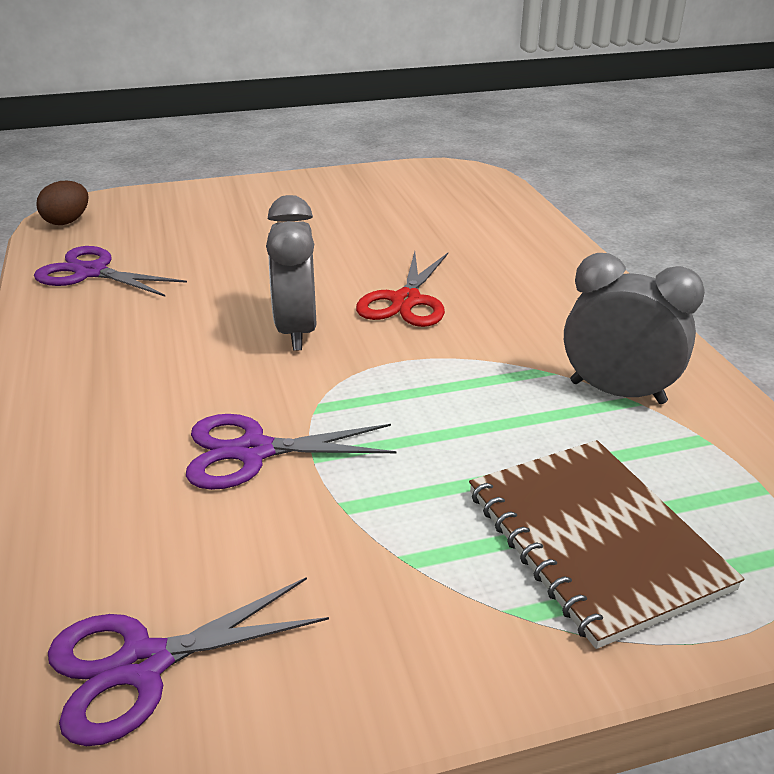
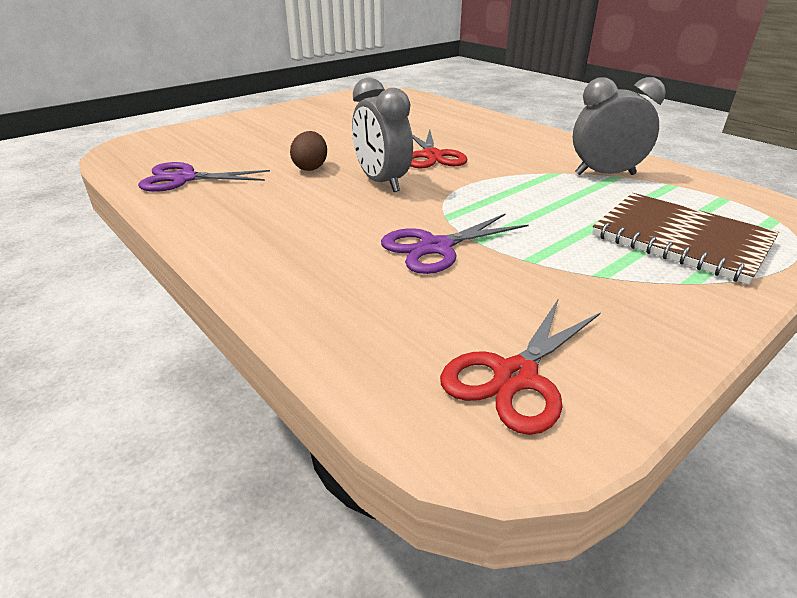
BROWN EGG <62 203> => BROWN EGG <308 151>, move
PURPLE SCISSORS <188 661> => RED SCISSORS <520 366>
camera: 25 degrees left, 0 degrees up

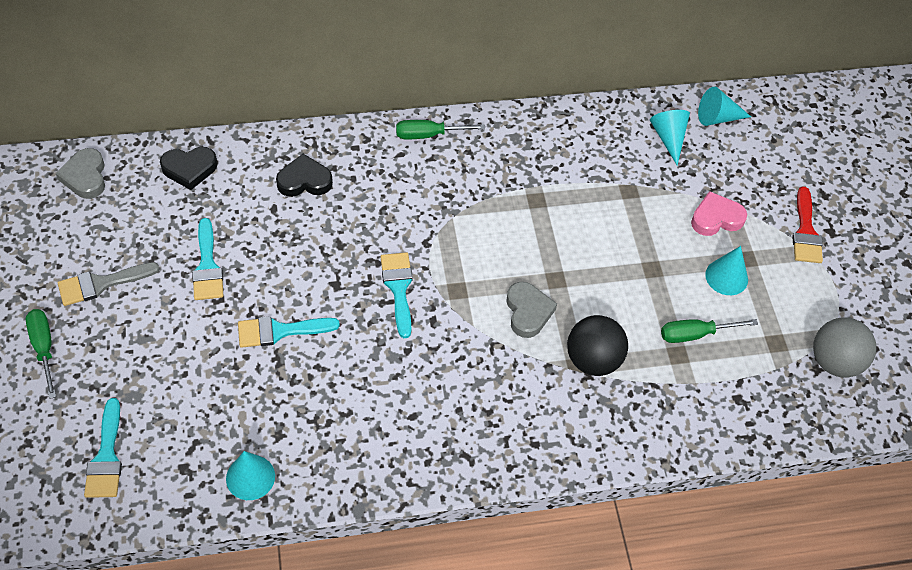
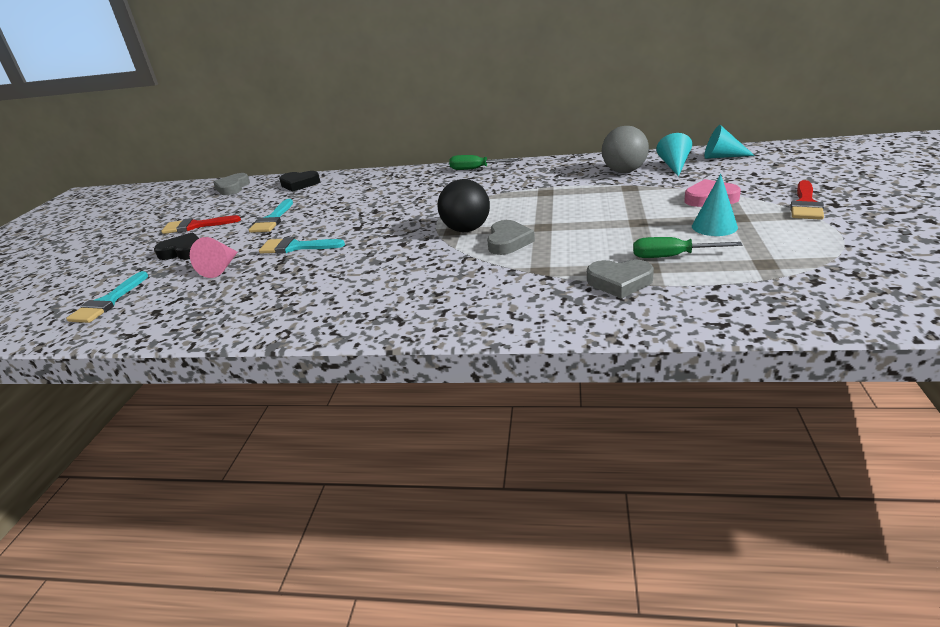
GREEN SCREWDRIVER <41 354> => nothing
GREY BRUSH <109 284> => RED BRUSH <201 224>
TURQUOISE CONE <250 475> => nothing
BLACK HEART <304 175> => BLACK HEART <176 246>, move
TURQUOISE BRUSH <396 295> => nothing
BLACK BALL <597 345> => BLACK BALL <463 205>, move
GREY BALL <844 348> => GREY BALL <625 149>, move
nothing => PINK CONE <214 257>
nothing => GREY HEART <620 279>
camera: 25 degrees right, 25 degrees down

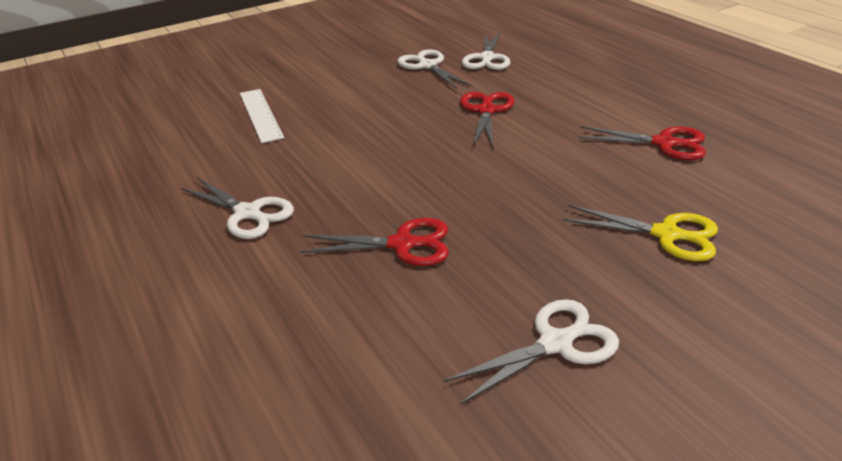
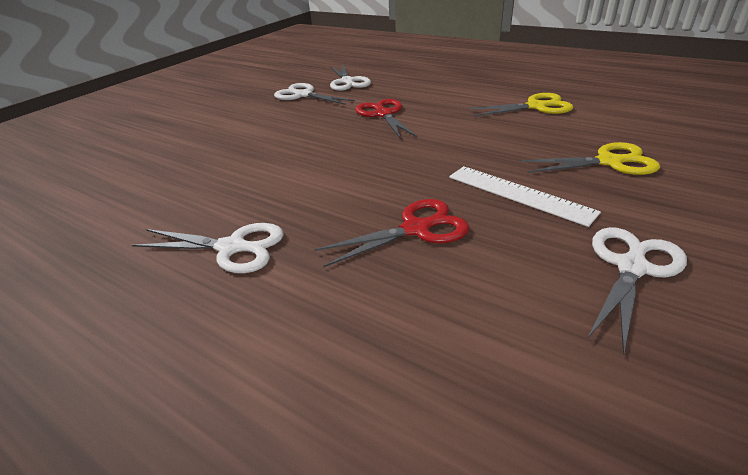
WHITE RULER <262 116> => WHITE RULER <525 196>, move
RED SCISSORS <642 143> => YELLOW SCISSORS <521 104>
camera: 25 degrees left, 0 degrees up

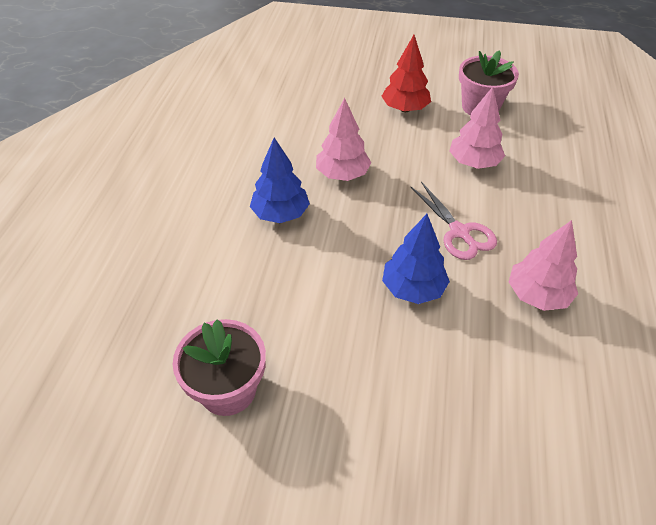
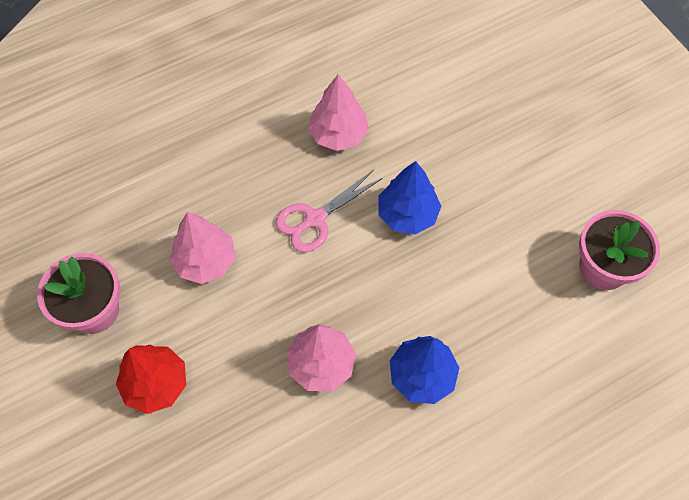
PINK SCISSORS <454 221> => PINK SCISSORS <329 211>, 150 degrees counterclockwise
camera: 130 degrees left, 15 degrees up

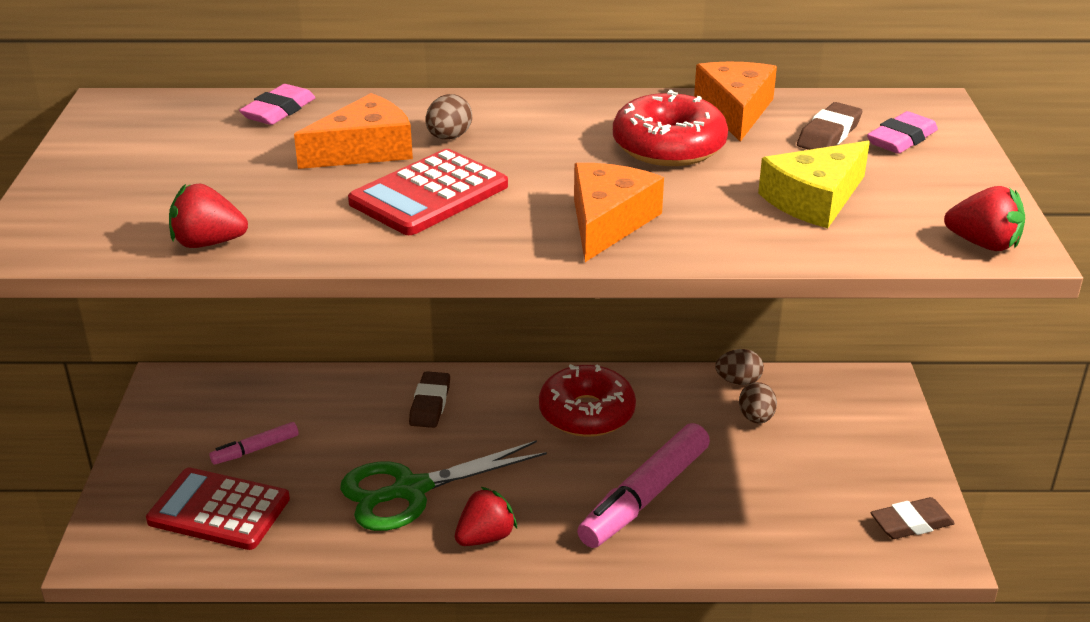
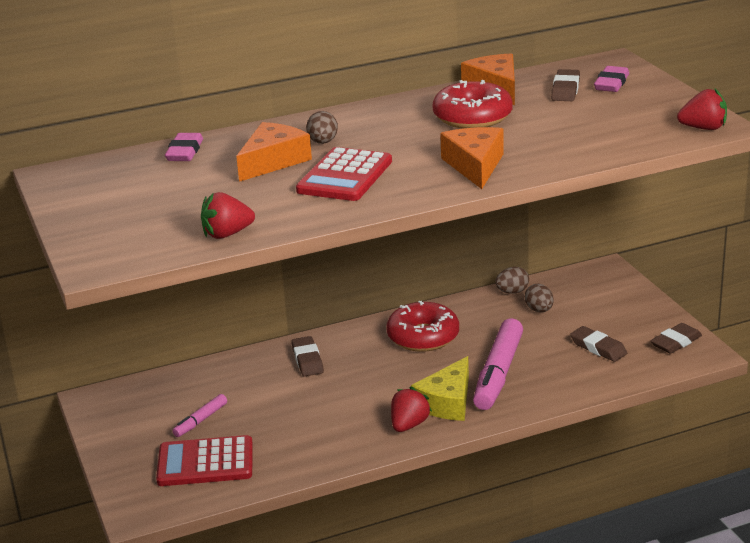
GREEN SCISSORS <443 485> => nothing
YELLOW CHEESE <814 184> => YELLOW CHEESE <440 388>, move
nothing => BROWN ERASER <598 344>
camera: 20 degrees left, 5 degrees down

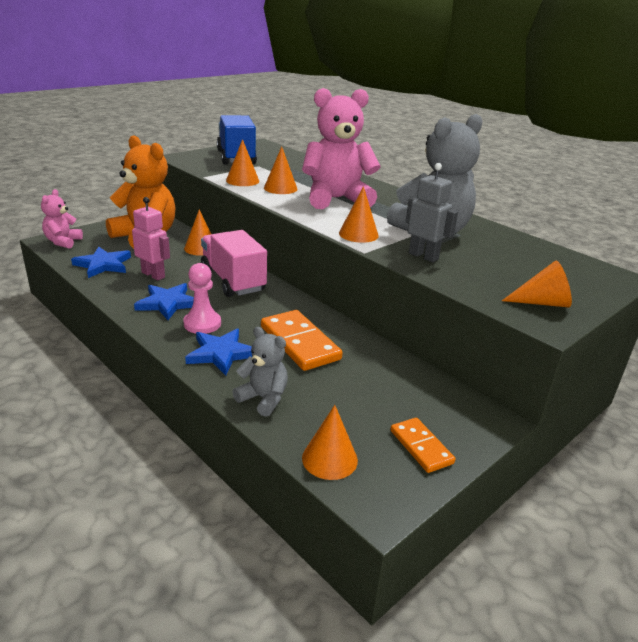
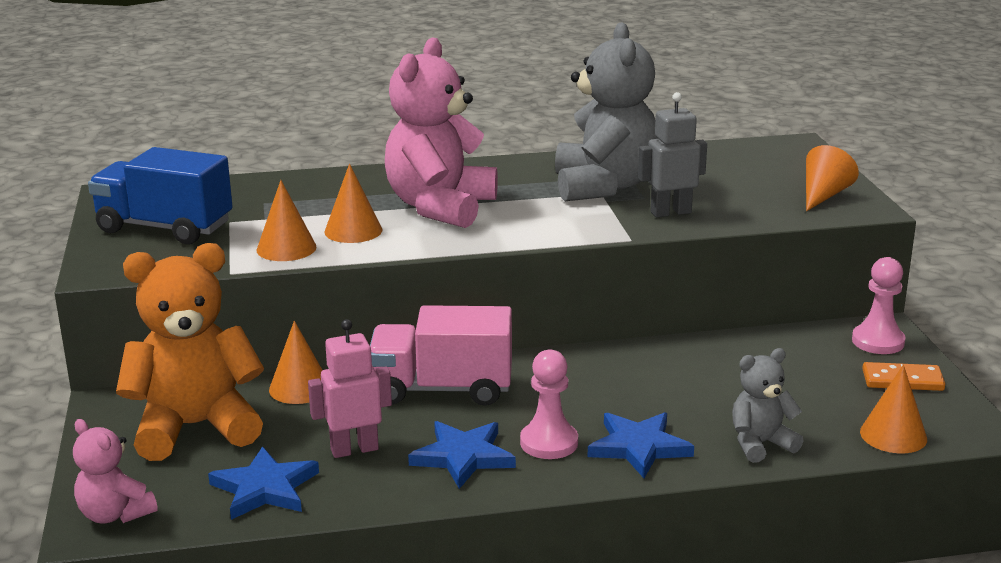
ORANGE DOMINO <302 340> => nothing
ORANGE CONE <359 214> => nothing
nothing => PINK PAWN <879 305>
camera: 55 degrees left, 5 degrees down

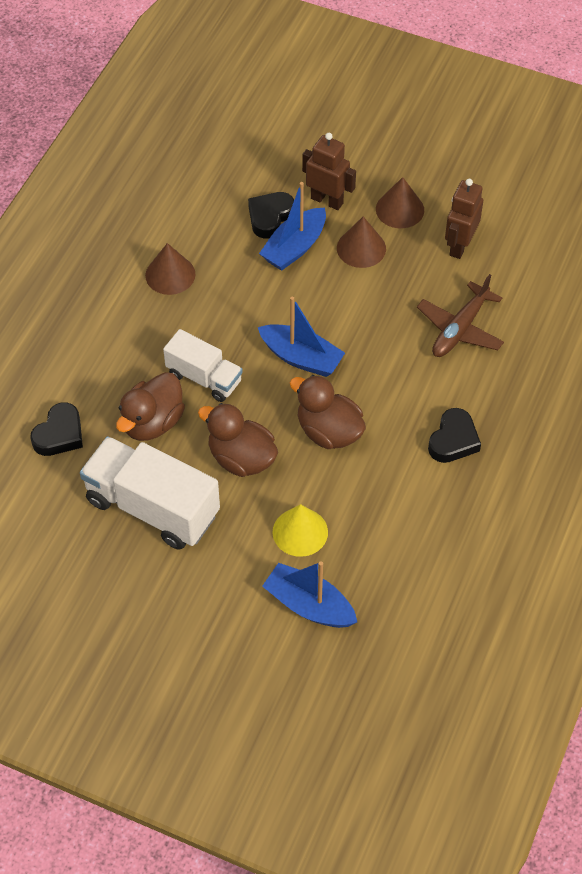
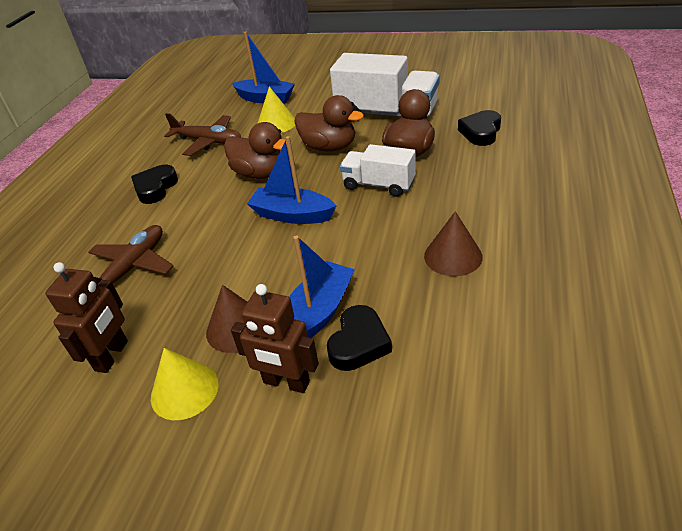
BROWN CONE <400 202> => YELLOW CONE <184 384>
nothing => BROWN PLANE <202 134>
camera: 175 degrees right, 15 degrees down

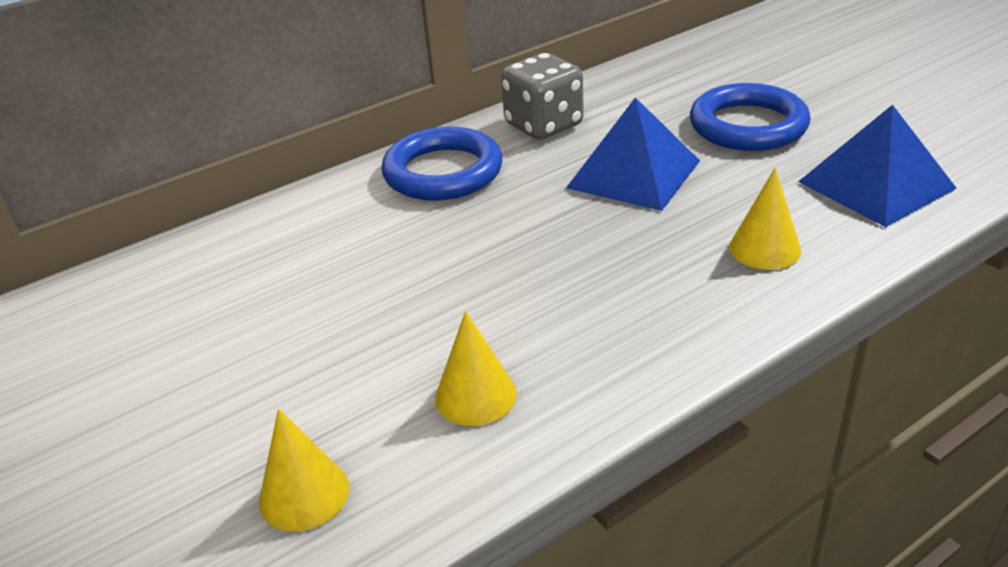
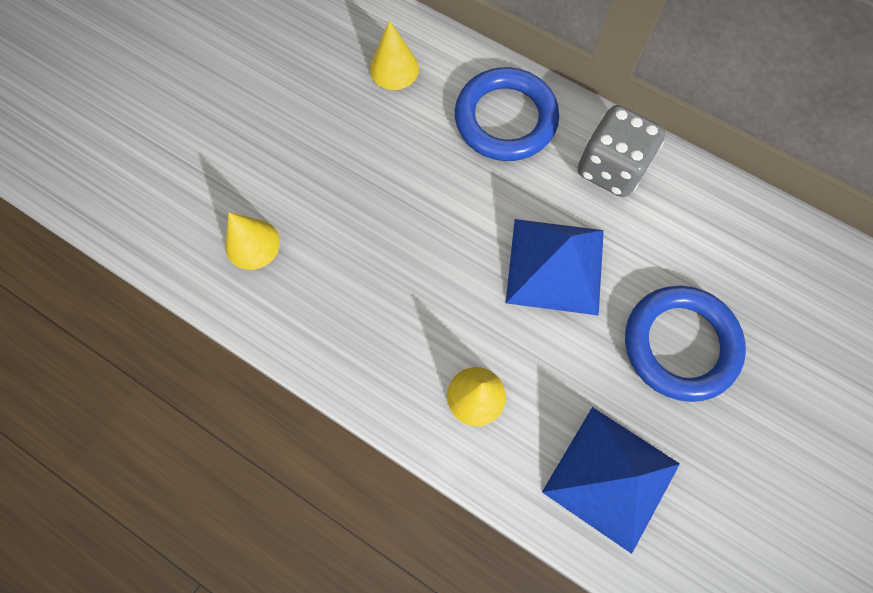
YELLOW CONE <304 470> => YELLOW CONE <394 55>, move
camera: 65 degrees right, 35 degrees up

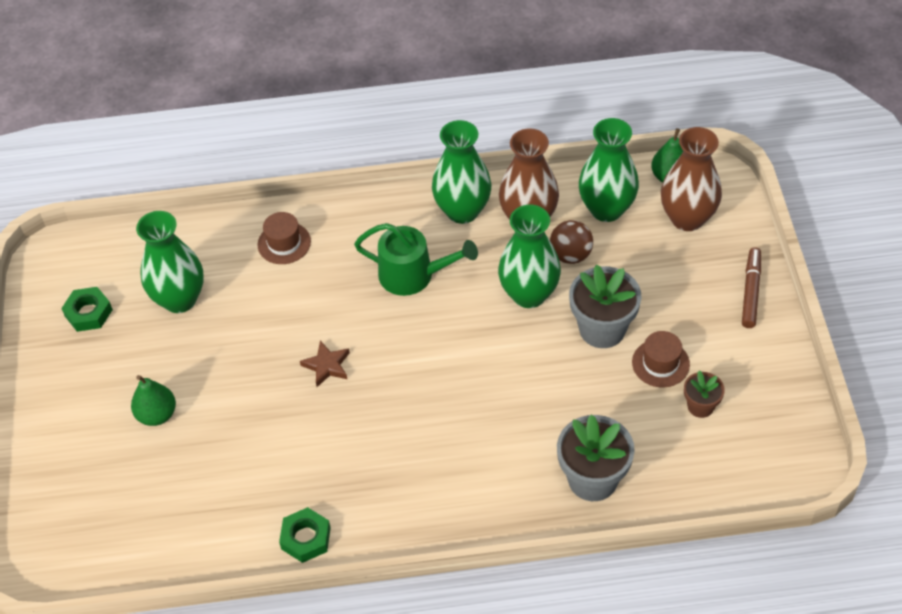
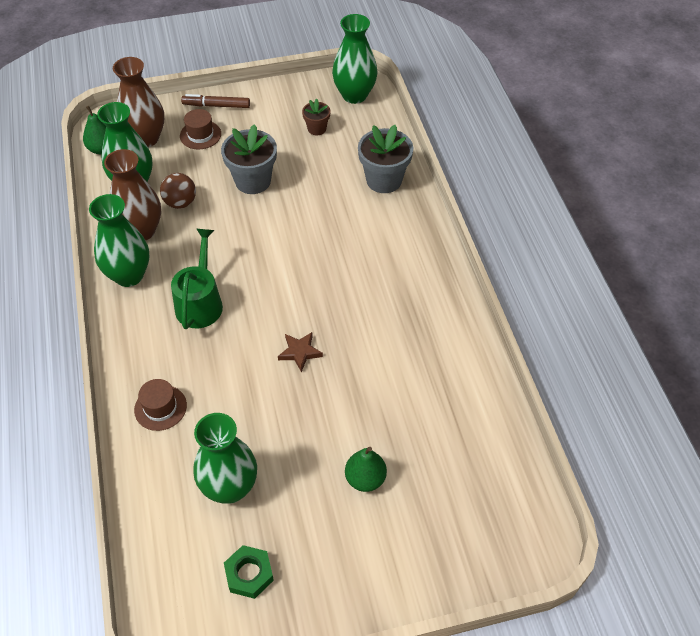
GREEN NUT <305 535> => nothing
GREEN VASE <529 256> => GREEN VASE <355 59>, move
BROWN HAT <661 359> => BROWN HAT <200 129>, move
camera: 100 degrees left, 0 degrees up

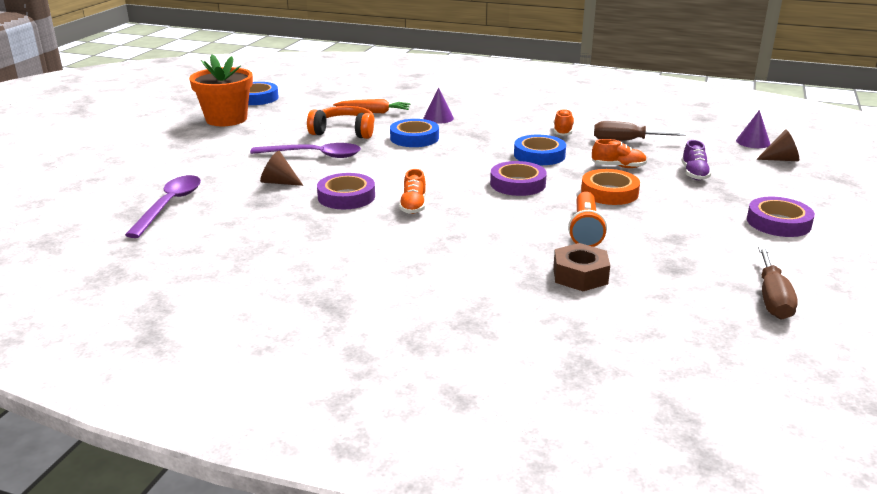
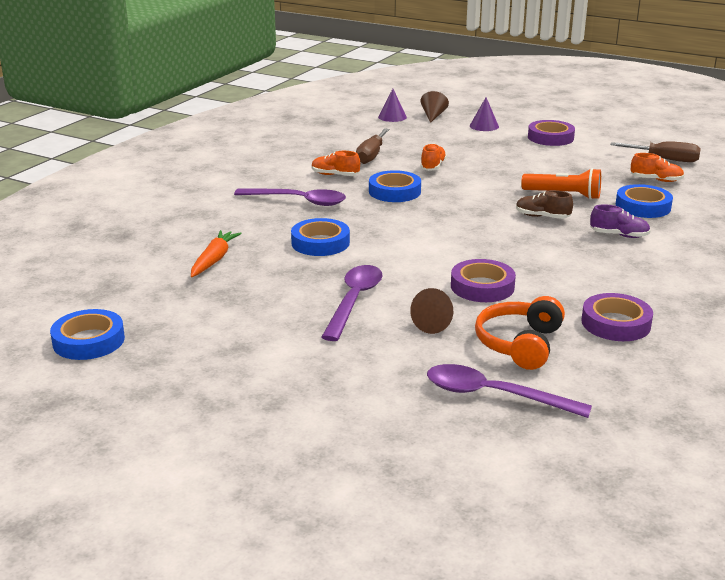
ORANGE FLOWER POT <221 90> => nothing
ORANGE HEADPHONES <341 122> => ORANGE HEADPHONES <520 333>, move
ORANGE SHOE <412 191> => ORANGE SHOE <657 167>, move
PURPLE CONE <439 106> => PURPLE CONE <484 114>, move
PURPLE TAPE <518 178> => PURPLE TAPE <617 317>, move
BROWN NUT <581 267> => BLUE TAPE <644 201>
ORANGE TAPE <610 187> => nothing
PURPLE SHOE <696 160> => PURPLE SHOE <620 221>, move
nothing => PURPLE SPOON <290 197>
nothing => BROWN SHOE <544 204>
camera: 80 degrees left, 0 degrees up

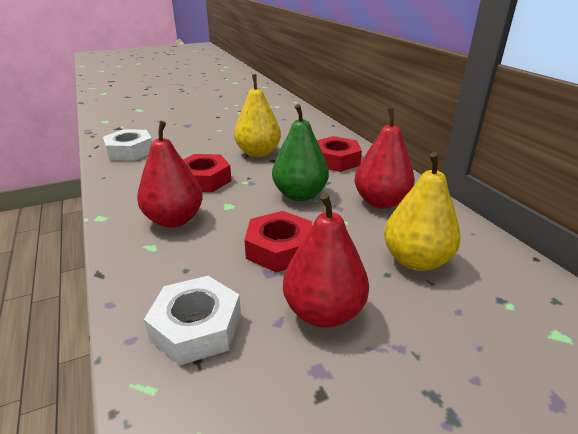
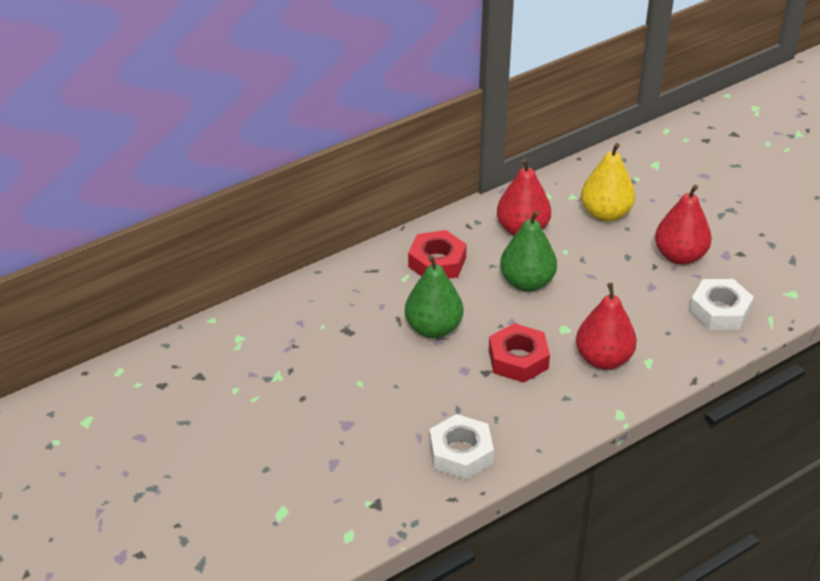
YELLOW PEAR <257 115> => GREEN PEAR <434 296>
RED NUT <278 241> => nothing
camera: 100 degrees left, 10 degrees up

